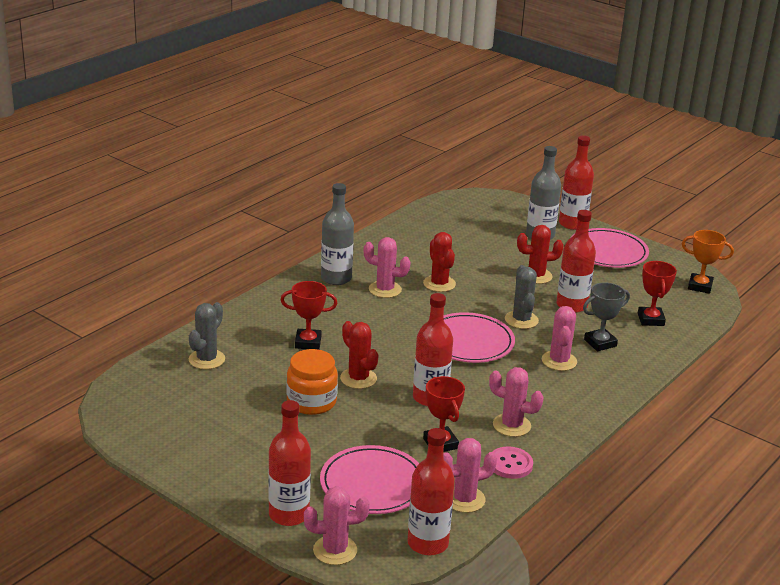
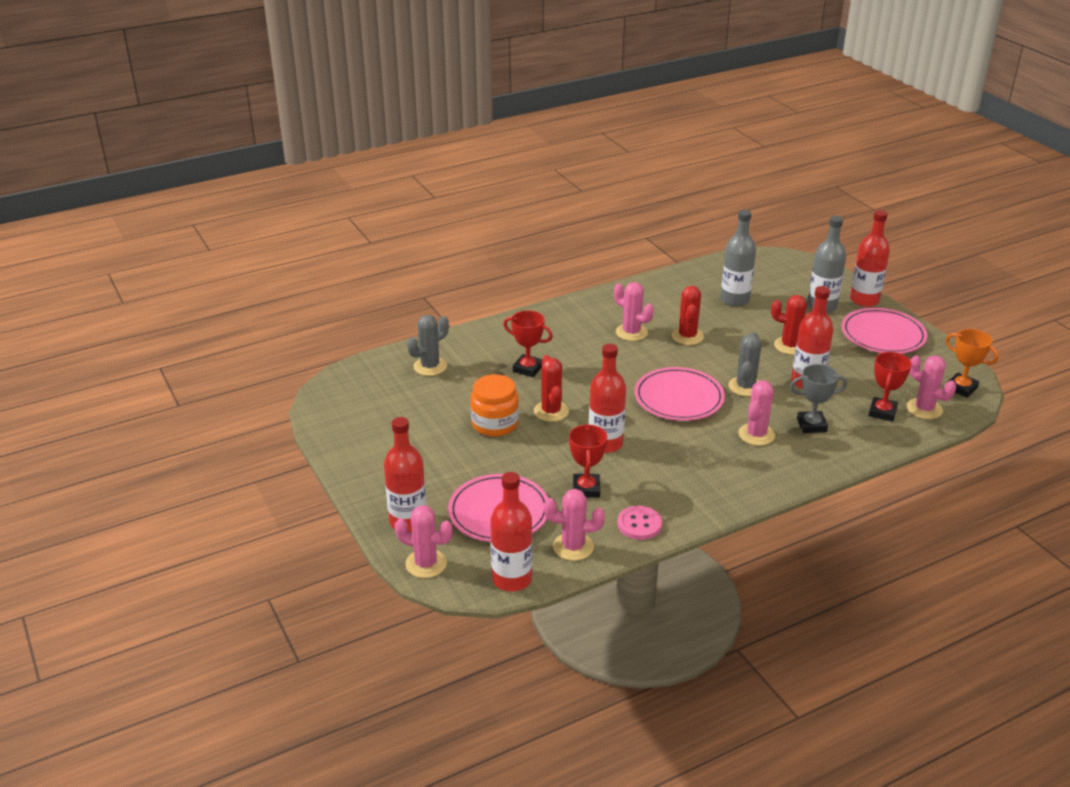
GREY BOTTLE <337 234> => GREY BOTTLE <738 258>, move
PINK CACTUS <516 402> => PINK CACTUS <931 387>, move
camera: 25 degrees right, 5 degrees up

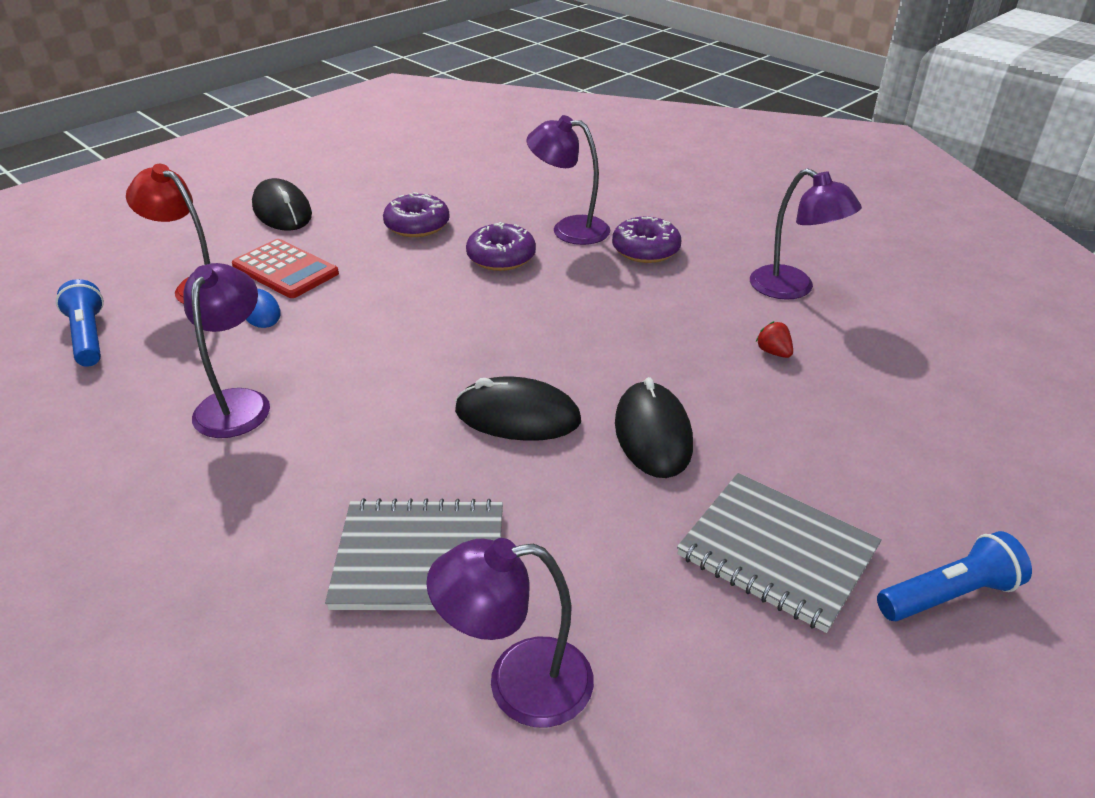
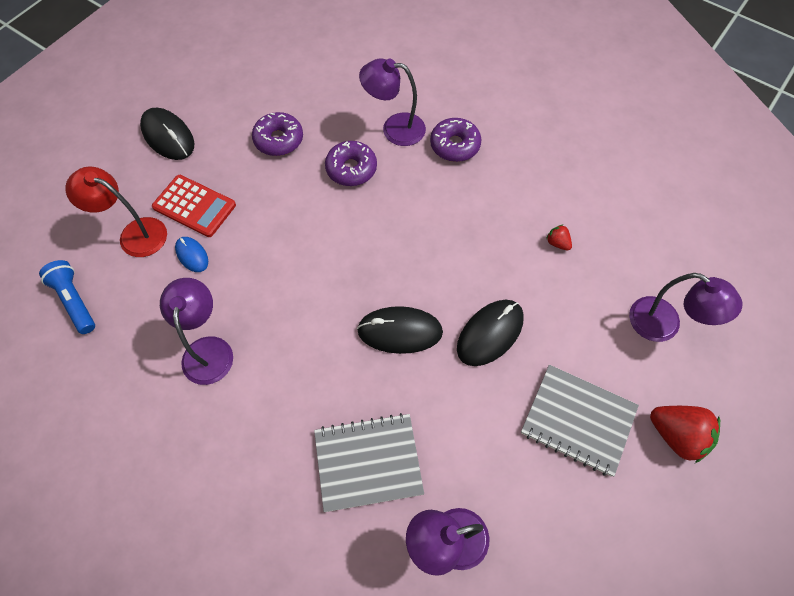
BLACK MOUSE <654 427> => BLACK MOUSE <490 333>, 60 degrees clockwise
PURPLE LAMP <806 234> => PURPLE LAMP <685 307>, move
BLUE FLASHLIGHT <954 576> => RED STRAWBERRY <685 434>
camera: 10 degrees left, 25 degrees up

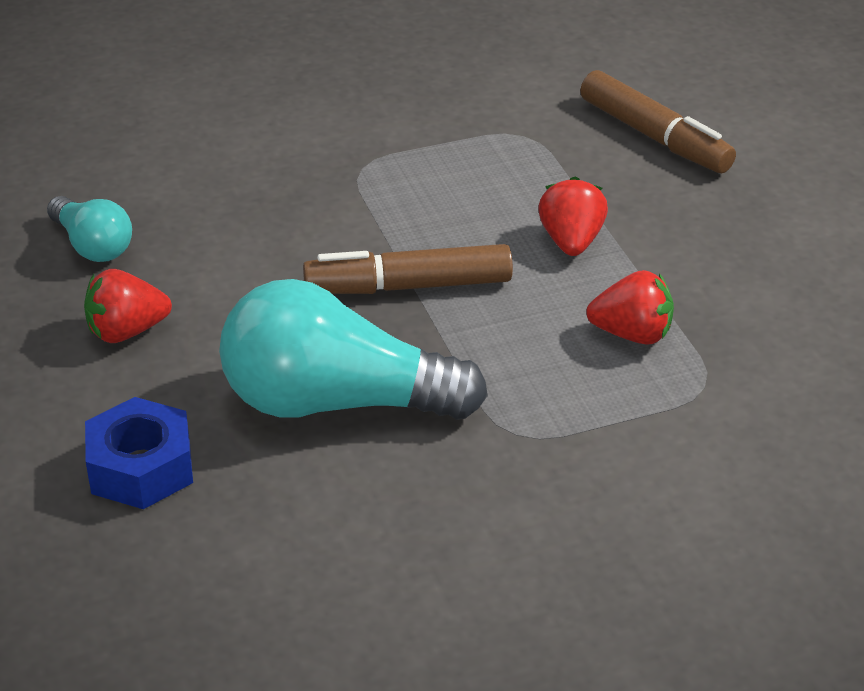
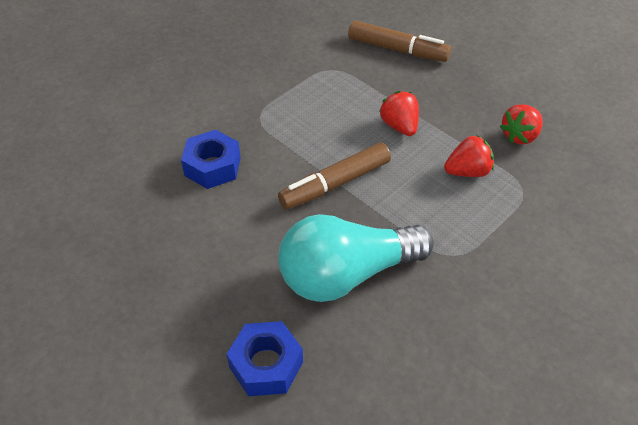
TURQUOISE LIGHT BULB <89 229> => nothing
RED STRAWBERRY <128 306> => RED STRAWBERRY <521 124>, move
nothing => BLUE NUT <211 159>
camera: 25 degrees left, 10 degrees up

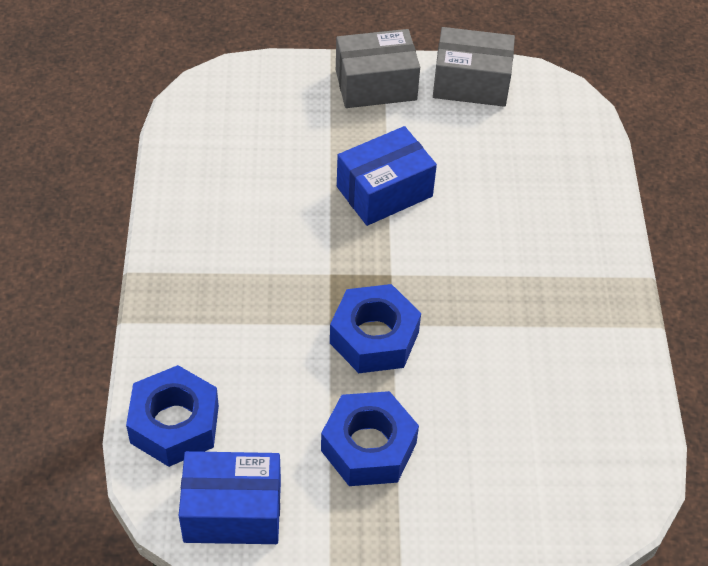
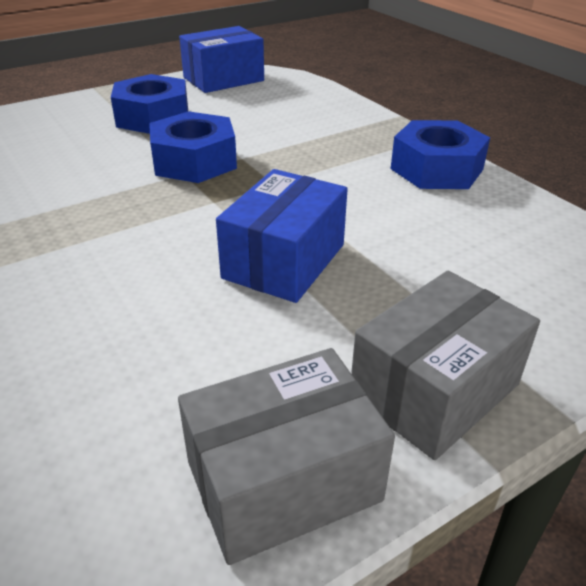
BLUE NUT <172 416> => BLUE NUT <440 154>, move
camera: 150 degrees right, 15 degrees down

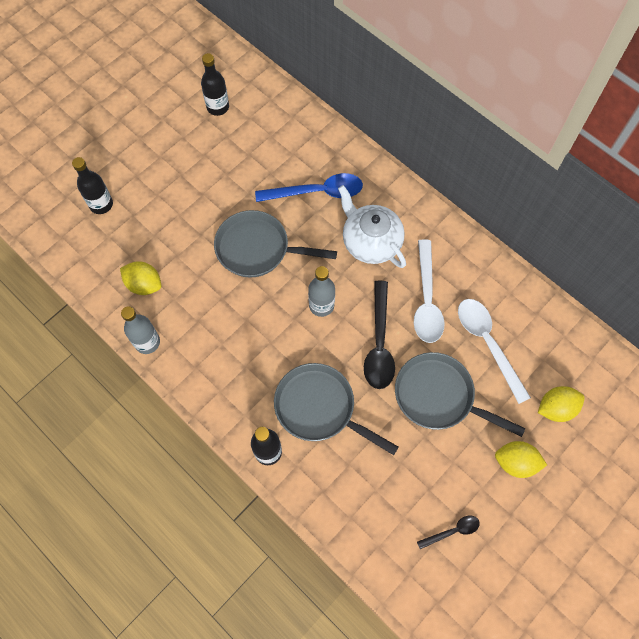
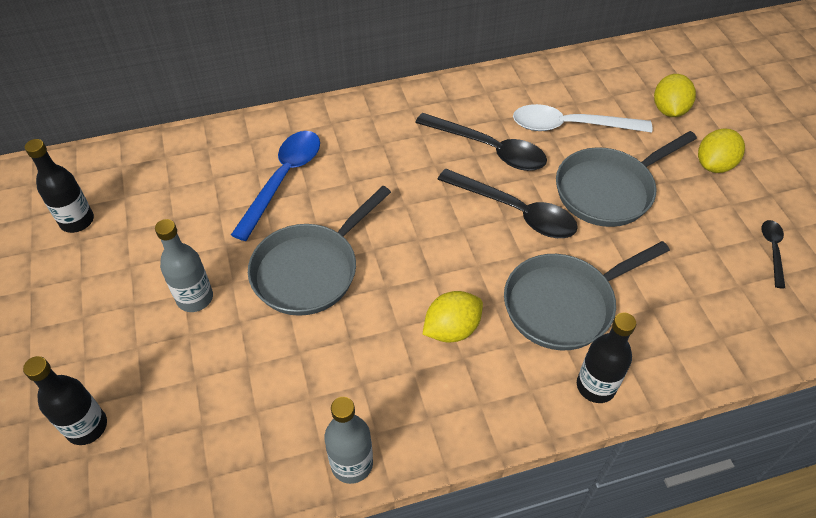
YELLOW LEMON <140 278> => YELLOW LEMON <453 317>, move
GREY BOTTLE <321 291> => GREY BOTTLE <184 265>, move
WHITE TEAPOT <372 226> => nothing
WHITE SPOON <429 291> => BLACK SPOON <481 142>
camera: 60 degrees left, 15 degrees down

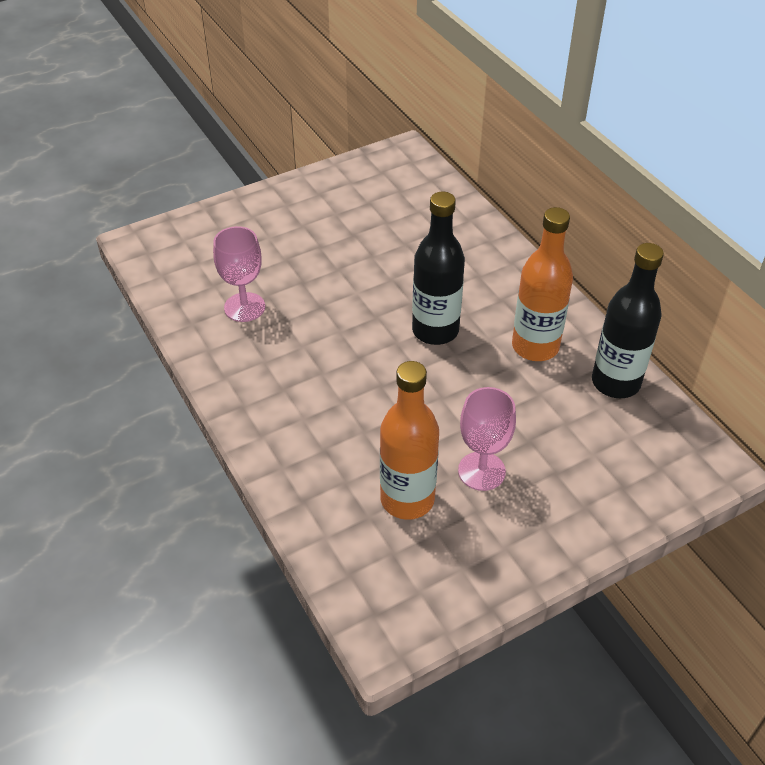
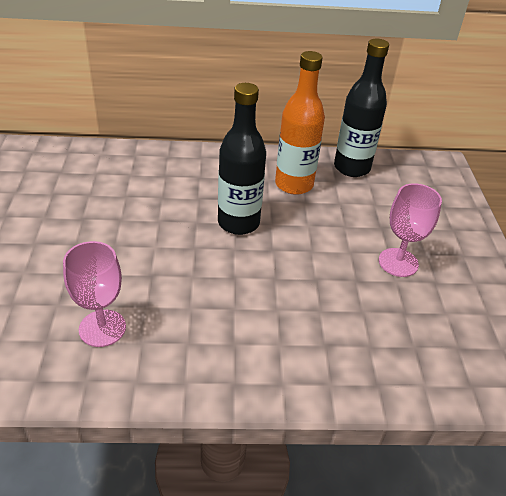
ORANGE BOTTLE <409 440> => nothing
camera: 65 degrees left, 5 degrees down

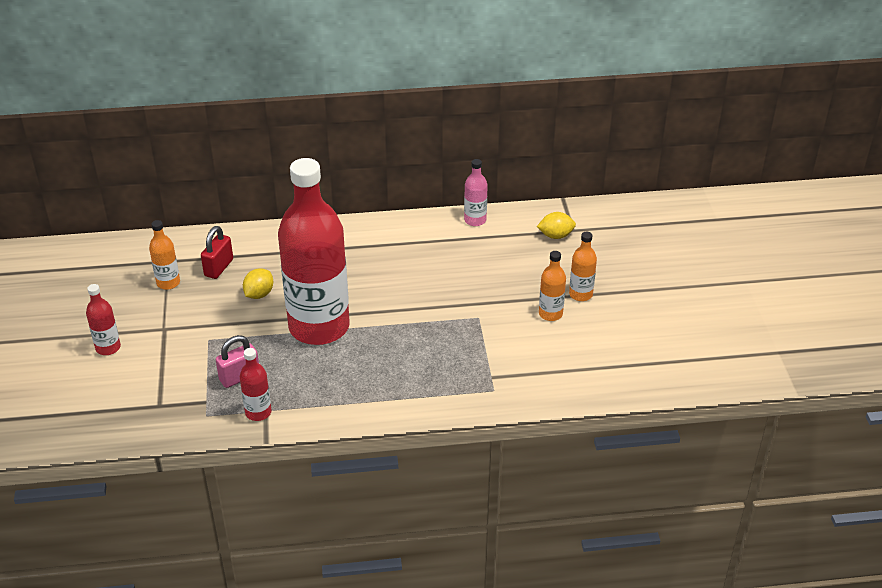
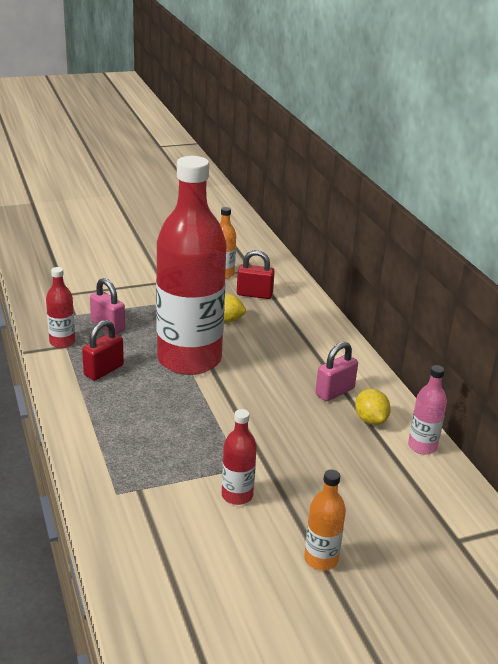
RED BOTTLE <103 319> => RED BOTTLE <239 457>, move
YELLOW LEMON <556 225> => YELLOW LEMON <373 407>, move
ORANGE BOTTLE <552 286> => nothing
nothing => RED PADLOCK <103 350>
nothing => PINK PADLOCK <336 371>
camera: 75 degrees right, 10 degrees down

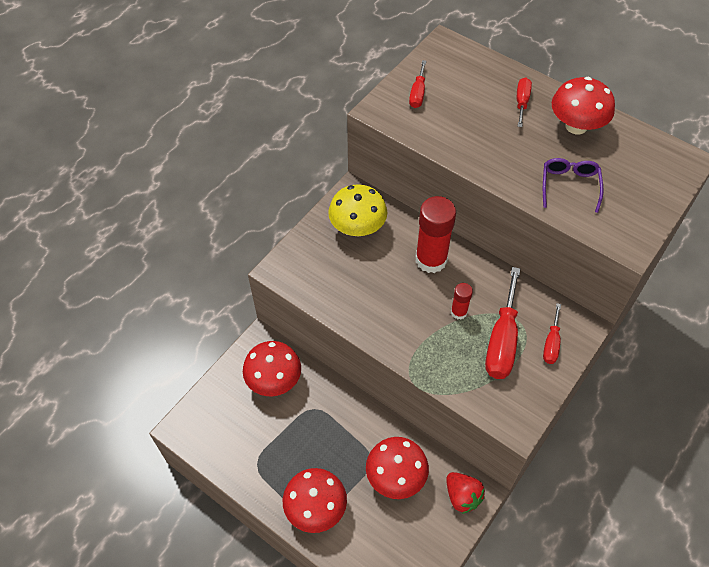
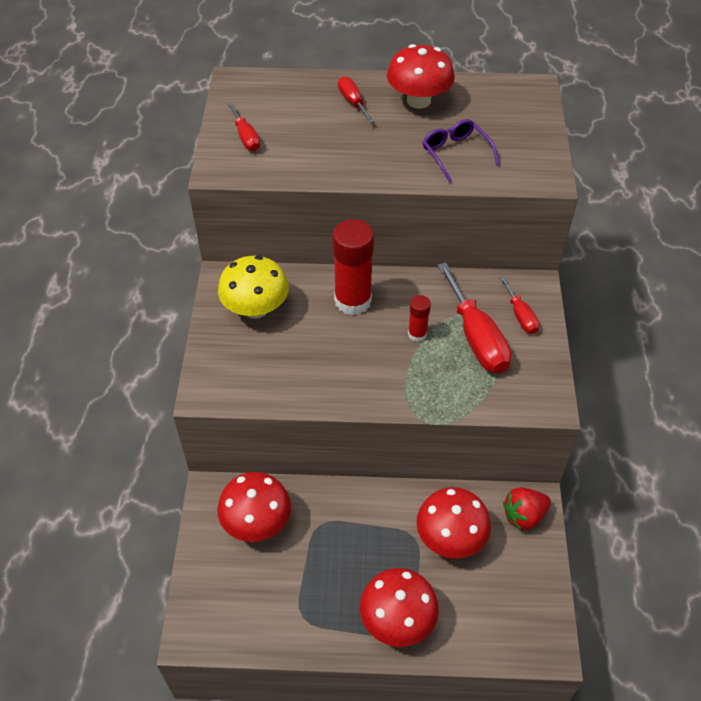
RED STRAWBERRY <465 493> => RED STRAWBERRY <527 508>, 135 degrees clockwise
camera: 35 degrees left, 5 degrees down

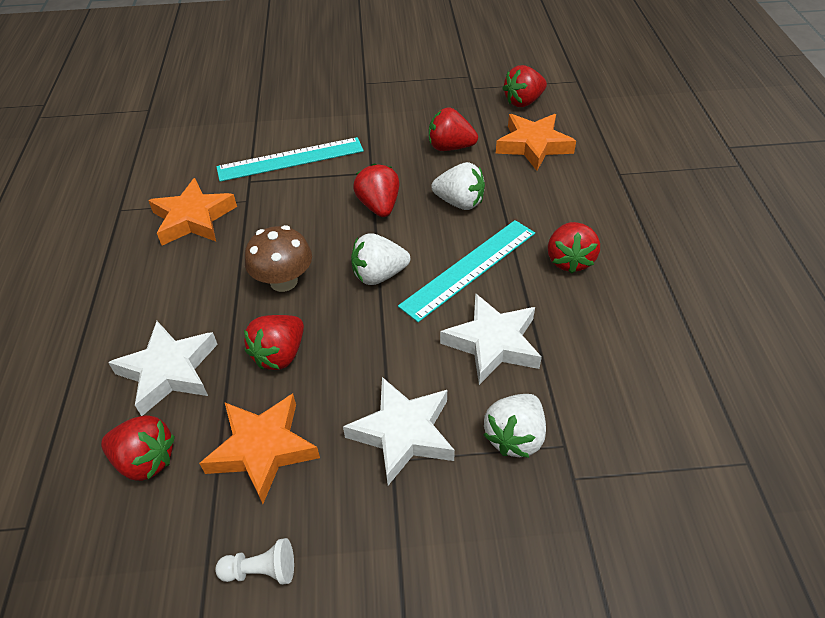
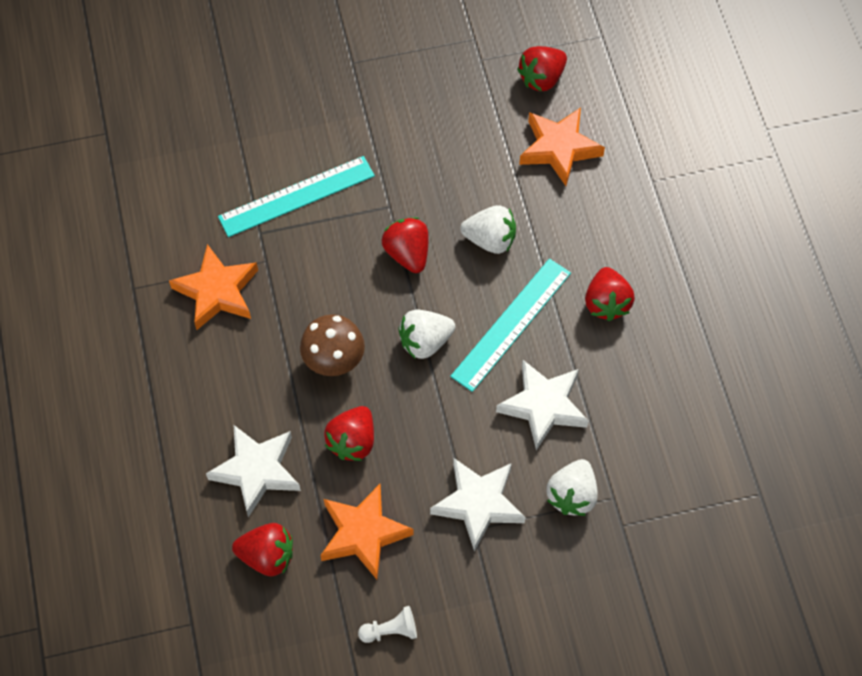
RED STRAWBERRY <453 129> => nothing
camera: 10 degrees left, 15 degrees up

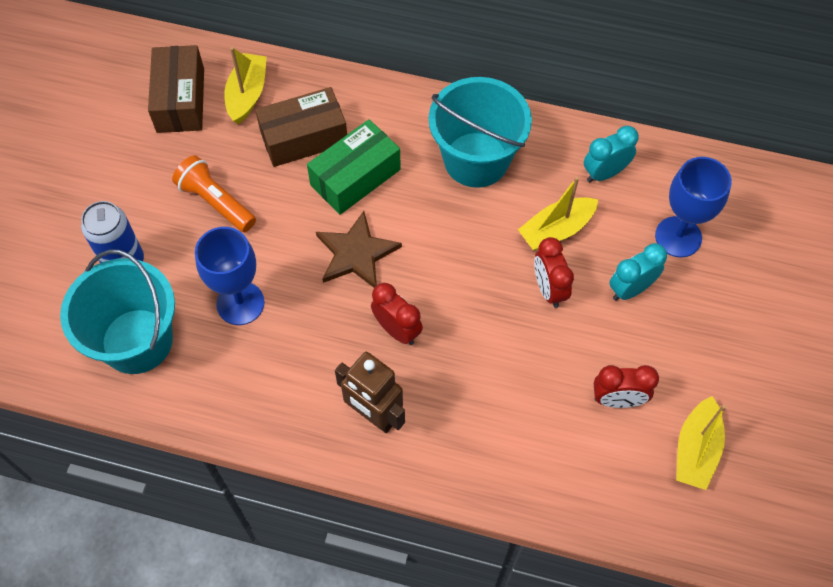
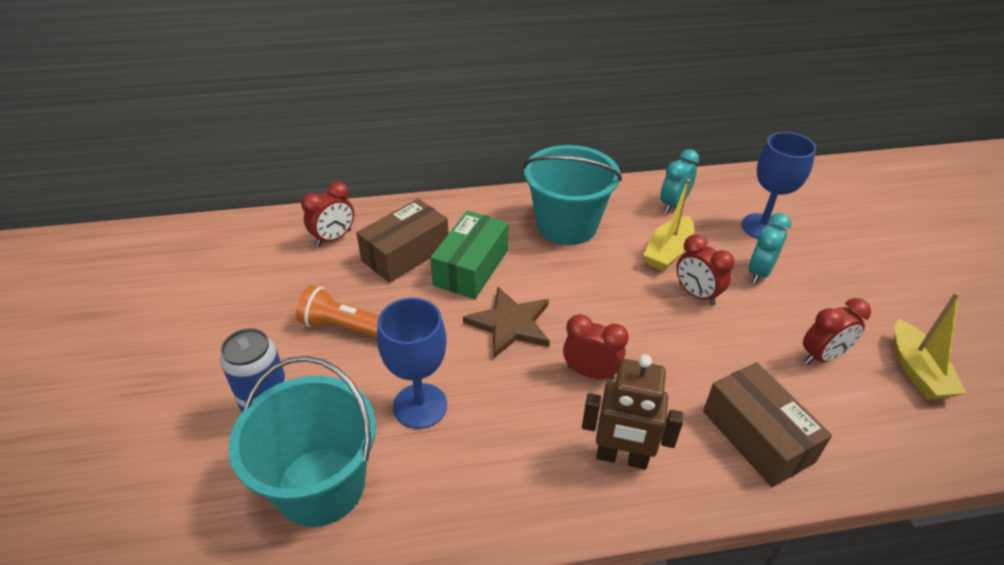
BROWN BOX <176 89> => BROWN BOX <767 424>, move
YELLOW BOAT <245 85> => RED CLOCK <327 214>
camera: 25 degrees left, 20 degrees down

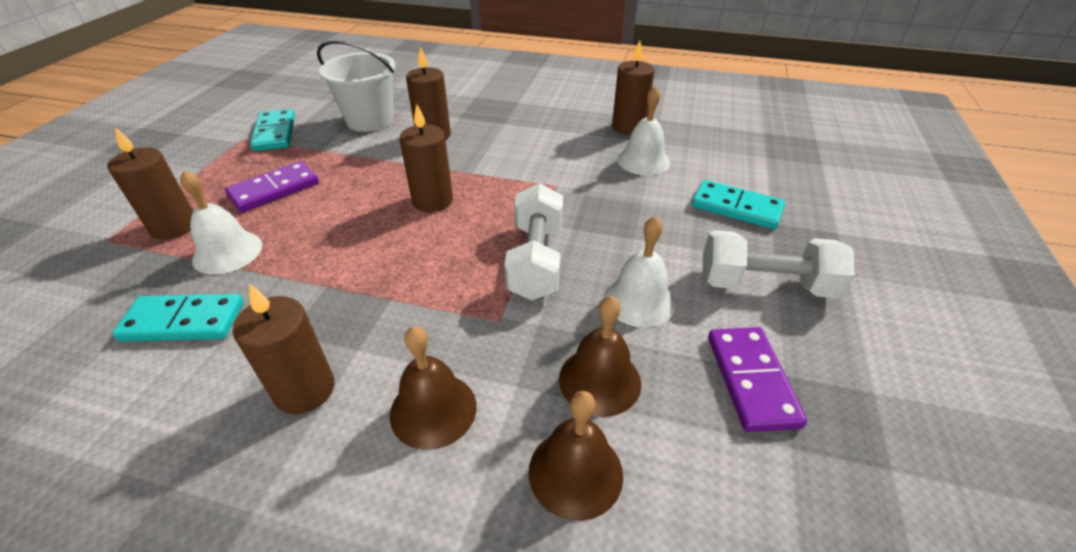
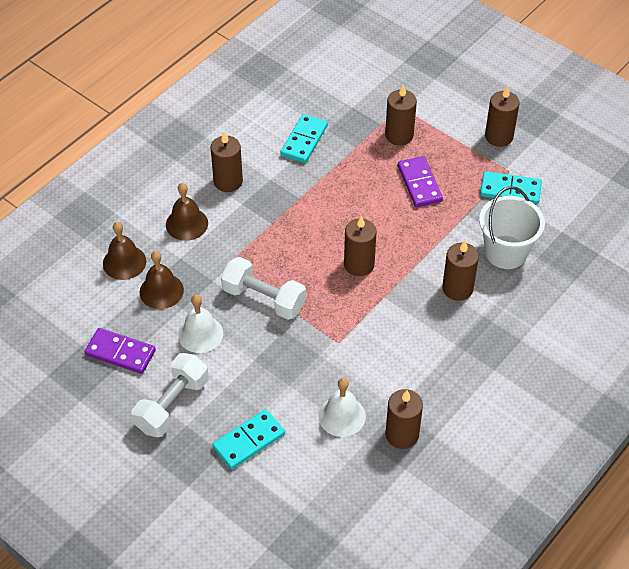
WHITE BELL <221 222> => nothing
nothing => BROWN CANDLE <502 116>
camera: 115 degrees right, 10 degrees up

